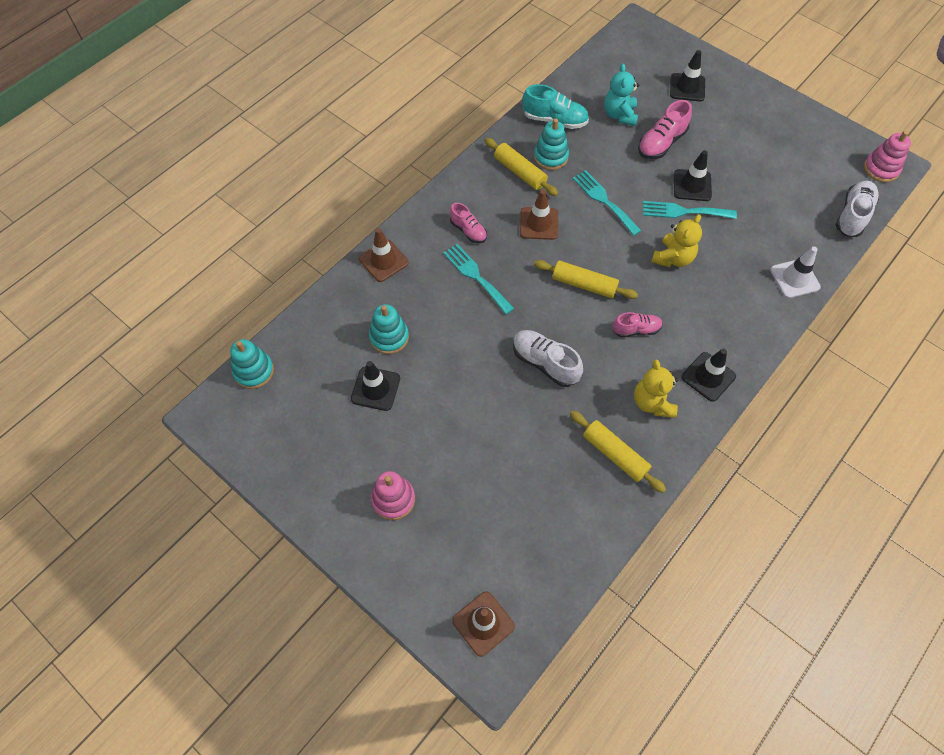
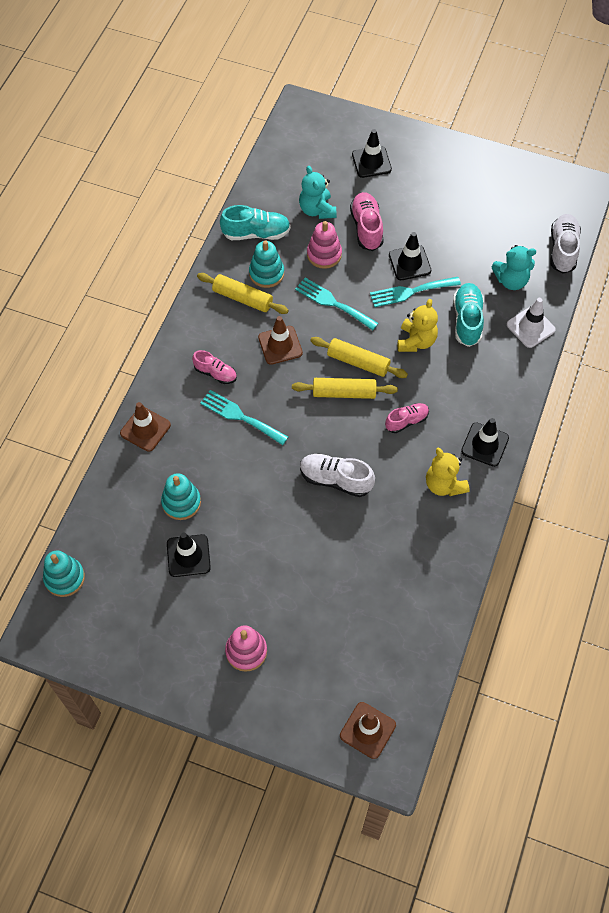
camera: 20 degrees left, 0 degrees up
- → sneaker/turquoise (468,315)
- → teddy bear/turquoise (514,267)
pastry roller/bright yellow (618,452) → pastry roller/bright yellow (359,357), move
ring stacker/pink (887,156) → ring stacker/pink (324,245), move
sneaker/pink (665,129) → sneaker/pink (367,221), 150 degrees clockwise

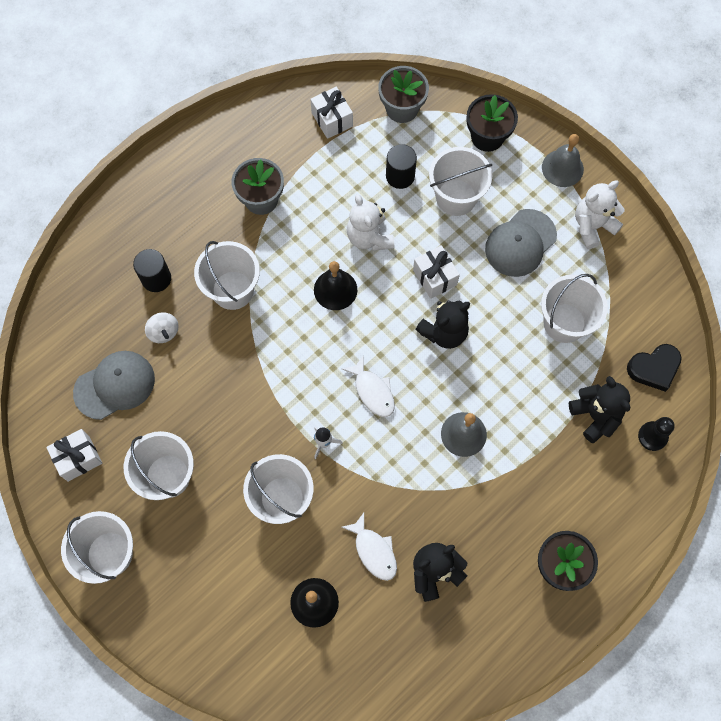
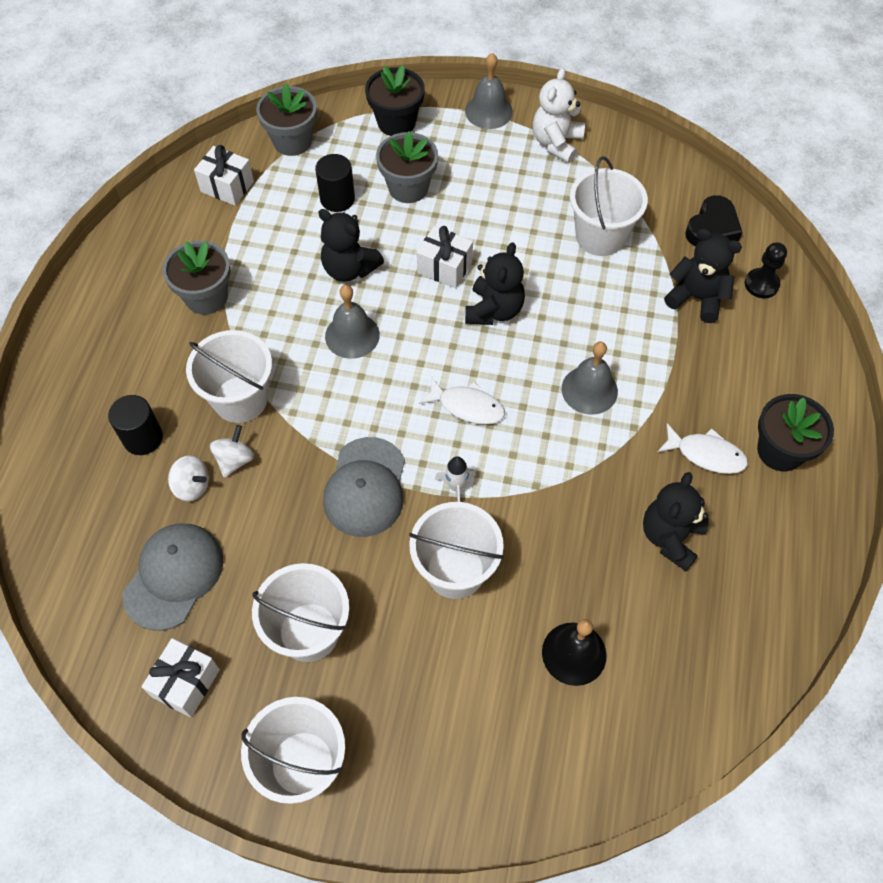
camera: 35 degrees left, 10 degrees down
- → toy top/white (232,451)
toy fish/white (369,547) → toy fish/white (703,449), move
peaked cap/gray (521,243) → peaked cap/gray (364,487), move
sand bucket/white (461,181) → flower pot/gray (407,167)
hand bell/ebony (335,285) → hand bell/gray (352,322)
teddy bear/white (370,222) → teddy bear/ebony (351,245)

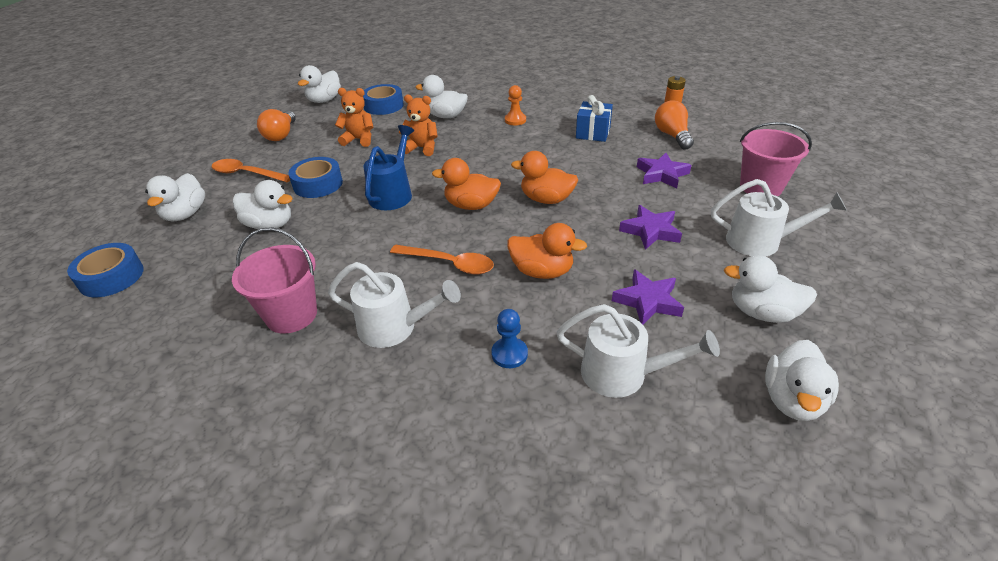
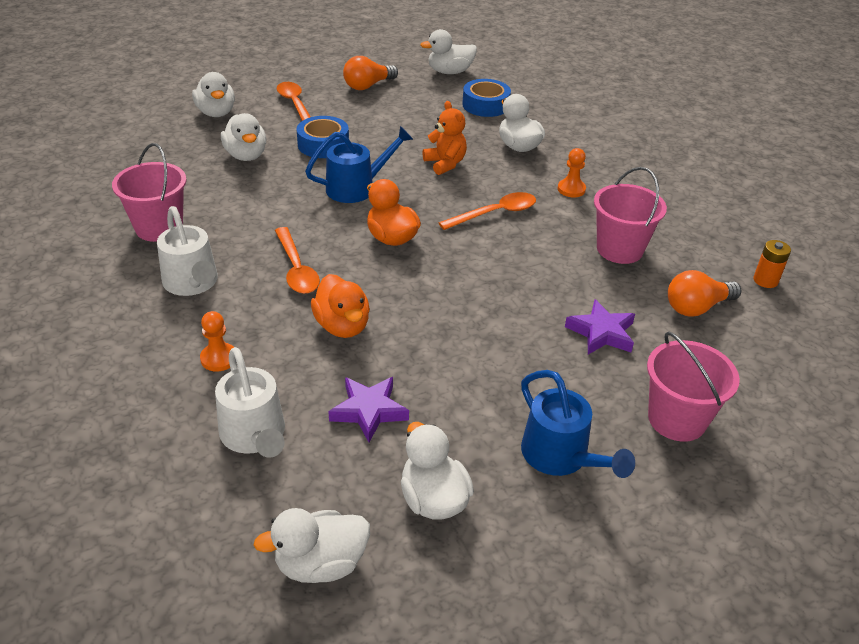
camera: 45 degrees right, 0 degrees up
roll of tape/cobalt (105,270) → -
teddy bear/orange (354,117) → -
toy duck/orange (544,177) → -
five-pointed star/royal purple (650,227) → -
- → spoon/orange (487,211)
wrapped gift/cobalt (594,118) → sand bucket/pink (630,215)
game pawn/cobalt (509,338) → game pawn/orange (217,341)
watering pot/white (779,217) → watering pot/cobalt (578,424)
toy duck/white (175,197) → toy duck/white (213,94), 75 degrees counterclockwise
bulb/orange (674,125) → bulb/orange (704,293), 150 degrees counterclockwise

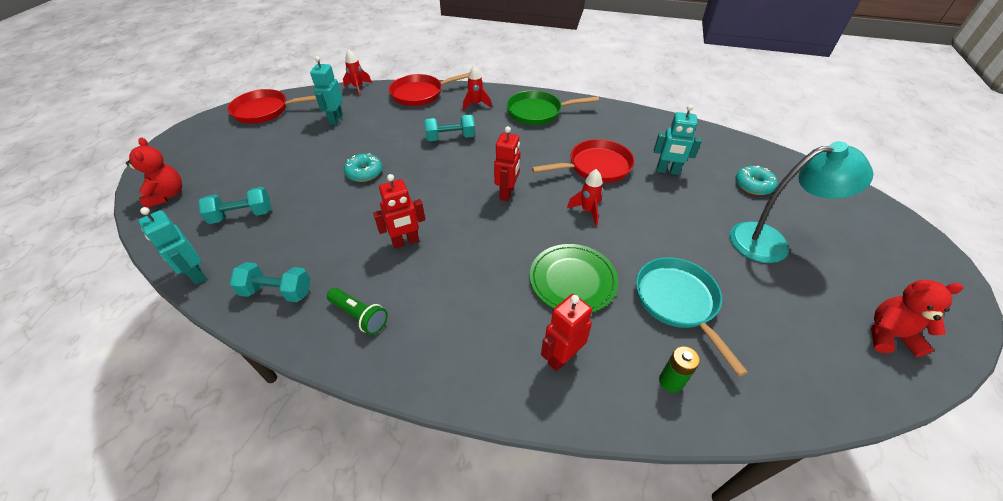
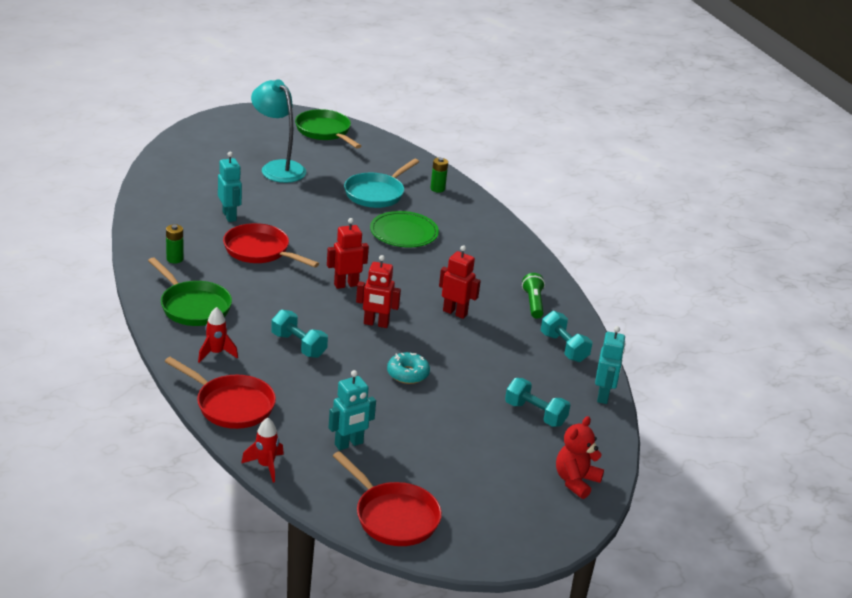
camera: 130 degrees left, 15 degrees down
spaceship/crimson (585,197) → -
donut/turquoise (756,180) → -
- → power cell/emerald (175,244)
robot figure/crimson (566,332) → robot figure/crimson (378,291), move
teddy bear/crimson (917,318) → pan/emerald (328,129)

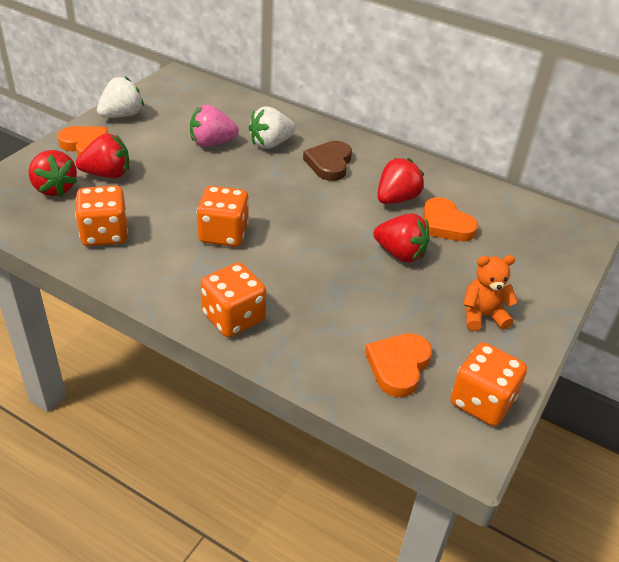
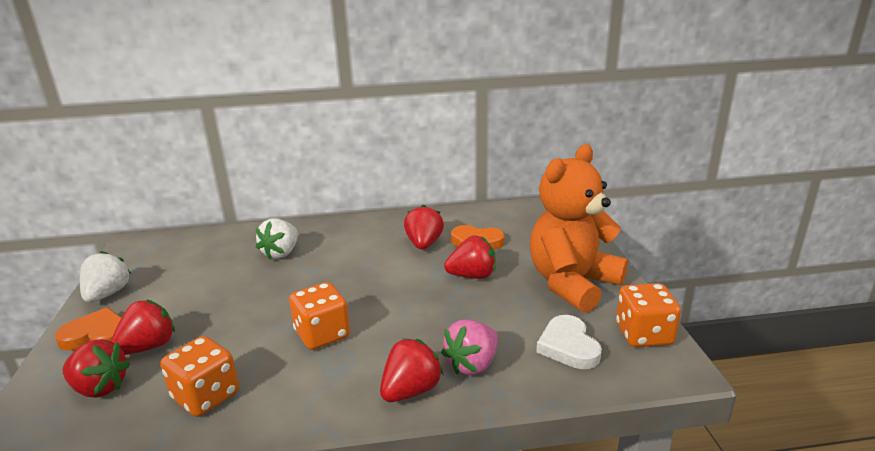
camera: 35 degrees left, 15 degrees down
heart shape/brown (327,161) → -
strawberry/pink (214,126) → strawberry/pink (469,347), move
game die/orange (233,300) → strawberry/crimson (411,370)
heart shape/orange (398,365) → heart shape/white (569,342)
teddy bear/orange (490,293) → teddy bear/orange (579,228), x2.18

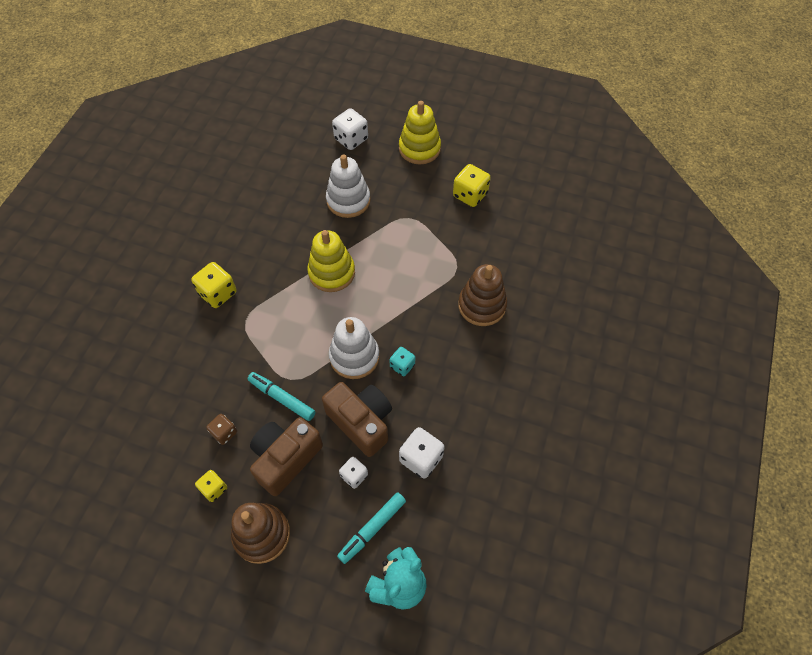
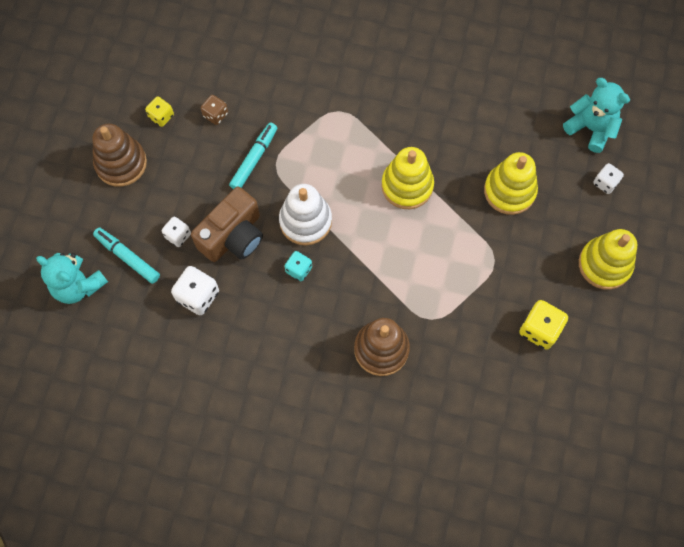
camera: 85 degrees right, 10 degrees up
game die/bright yellow (214,285) → -
photo camera/brown (286,456) → -
- → teddy bear/turquoise (596,115)
ring stacker/white (348,186) → ring stacker/bright yellow (511,183)
game die/white (350,129) → game die/white (608,178), x0.62

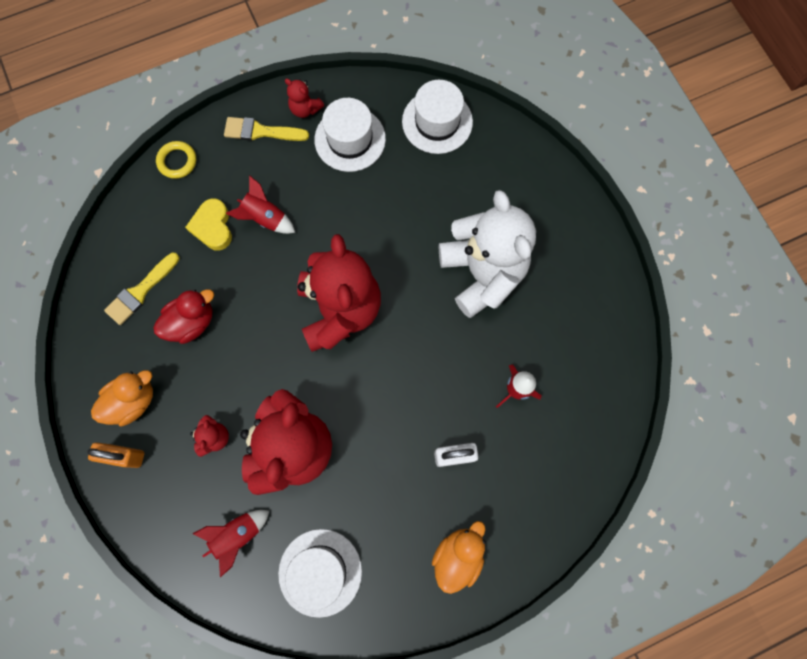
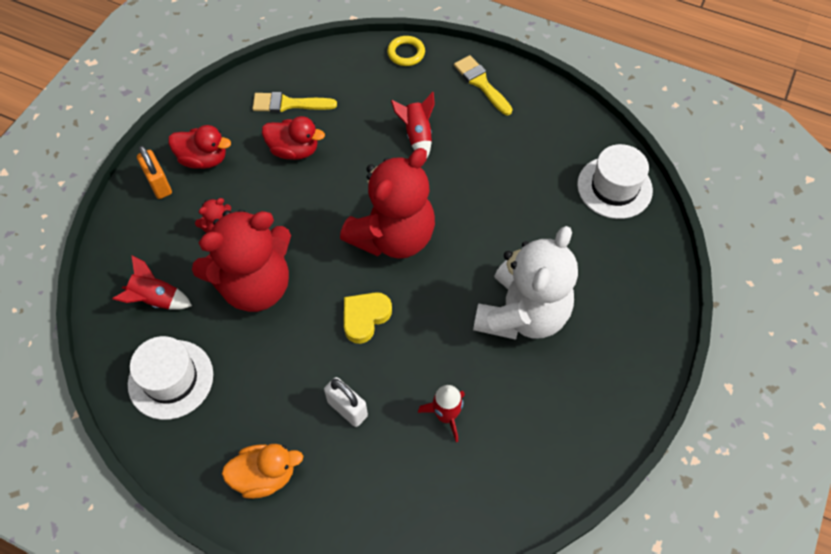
camera: 50 degrees right, 15 degrees down
teddy bear/crimson (304,98) → -
tall hat/white (350,135) → -
heart shape/bright yellow (208,224) → heart shape/bright yellow (368,318), move
toy duck/orange (122,398) → toy duck/crimson (199,147)

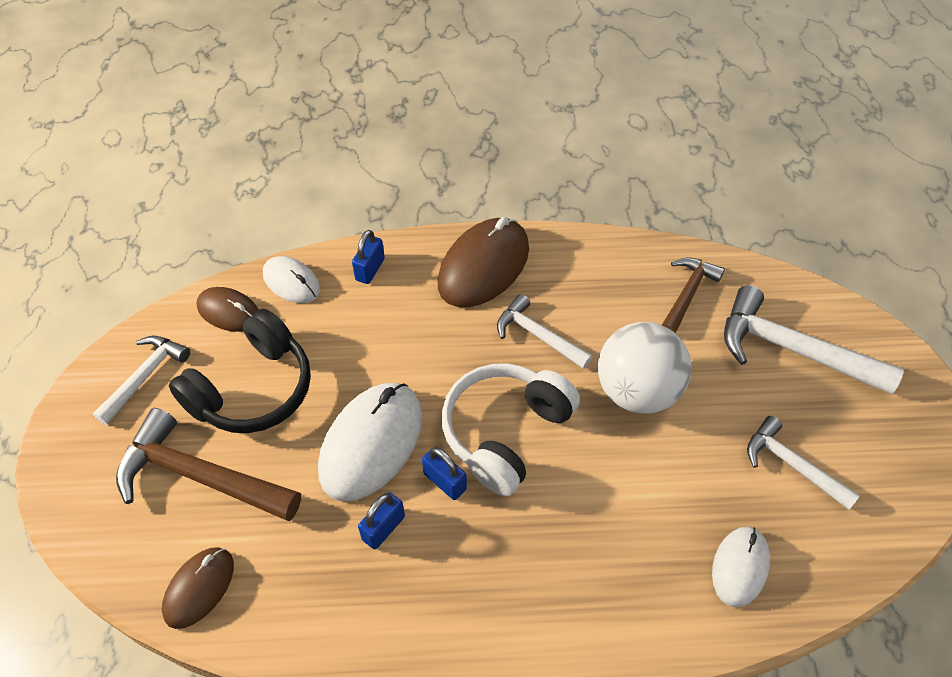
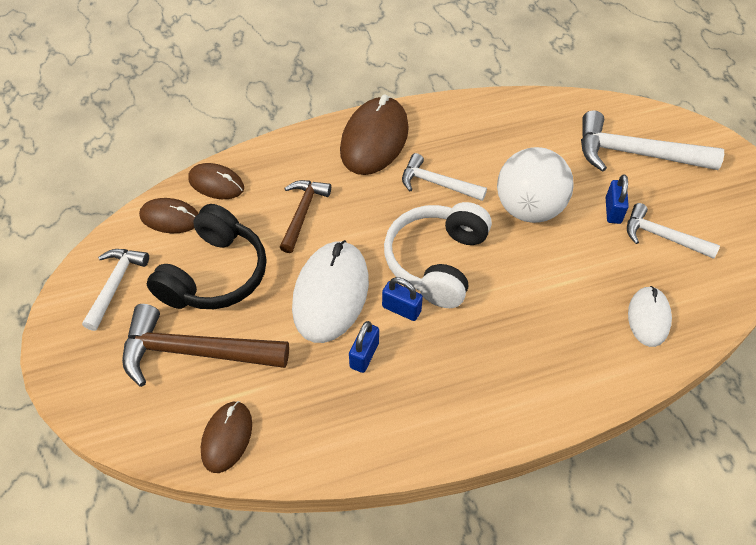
camera: 15 degrees left, 0 degrees up
padlock/cobalt (368,257) → padlock/cobalt (617,199), move
hammer/brown (693,295) → hammer/brown (305,216), move
PC mouse/white (291,279) → PC mouse/brown (216,181)

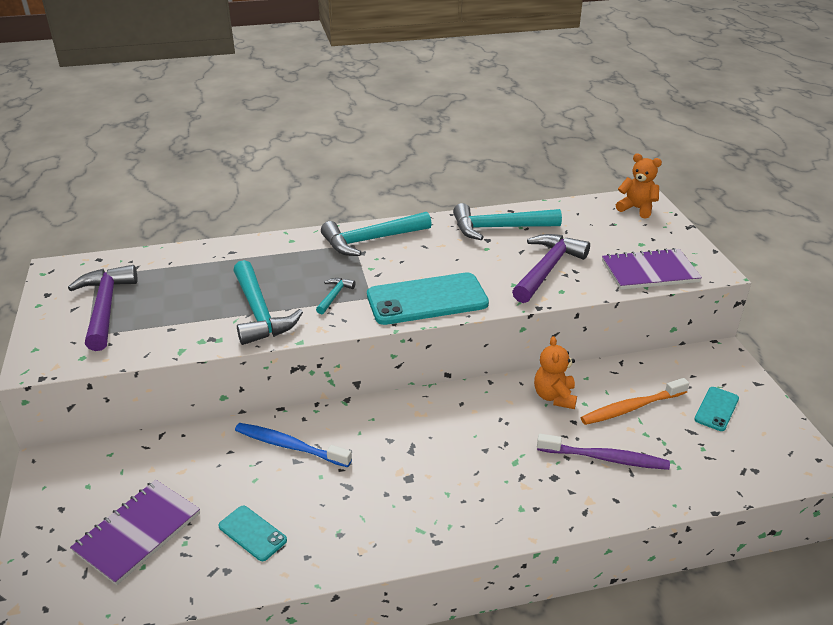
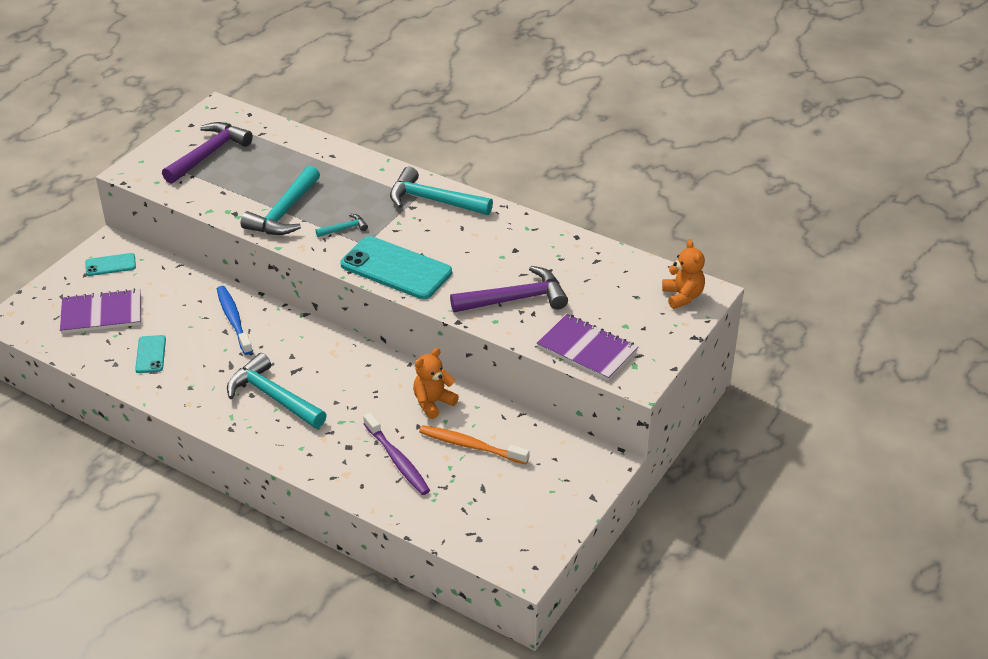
camera: 45 degrees right, 5 degrees up
hammer/turquoise (507,221) → hammer/turquoise (277,390), move
phone/turquoise (716,409) → phone/turquoise (110,264), move

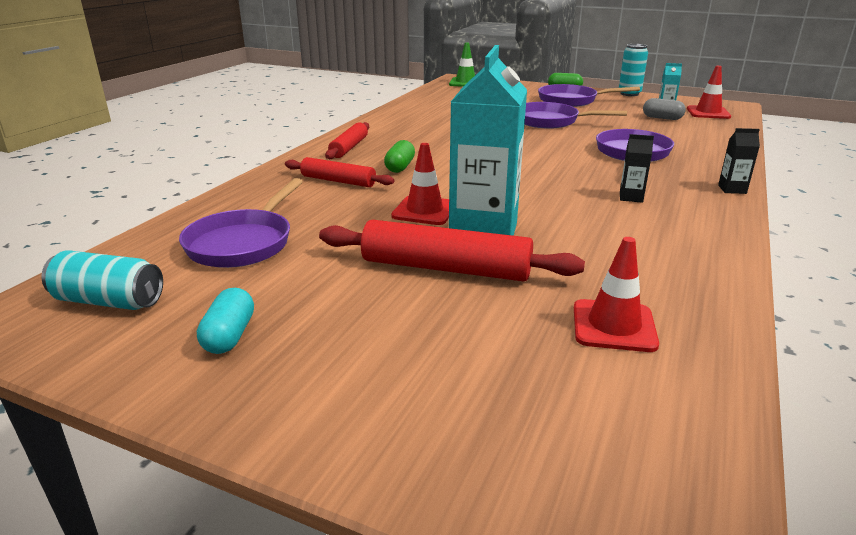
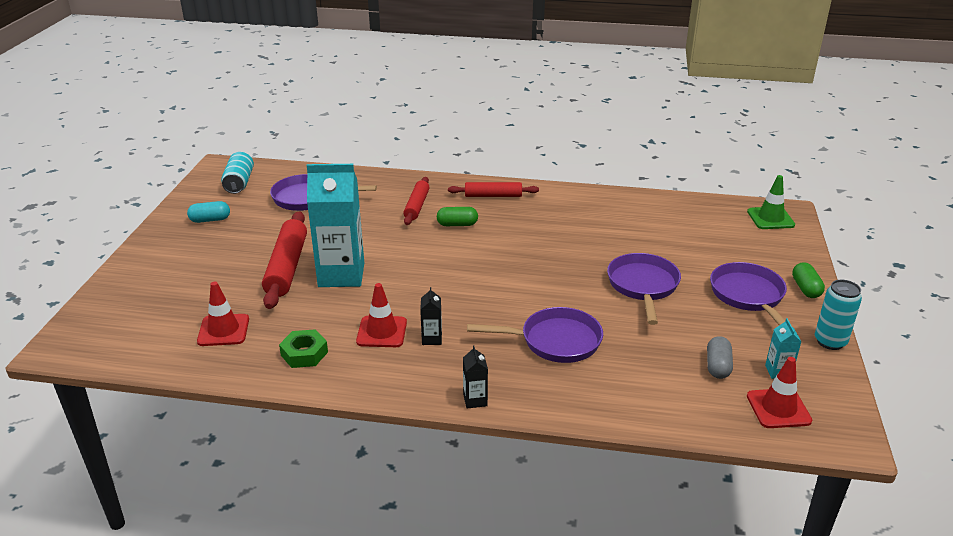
camera: 75 degrees right, 5 degrees up
- → hex nut/emerald (303,348)
traffic cone/crimson (420,184) → traffic cone/crimson (381,315), move

